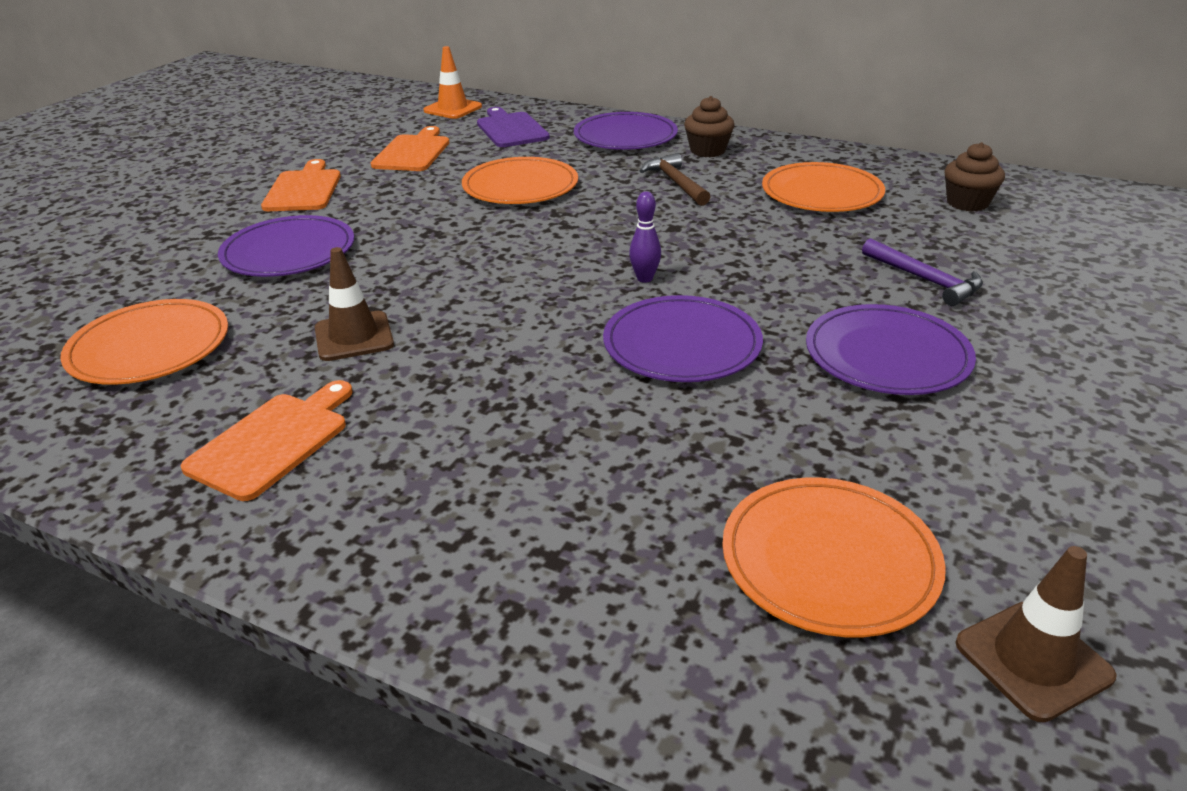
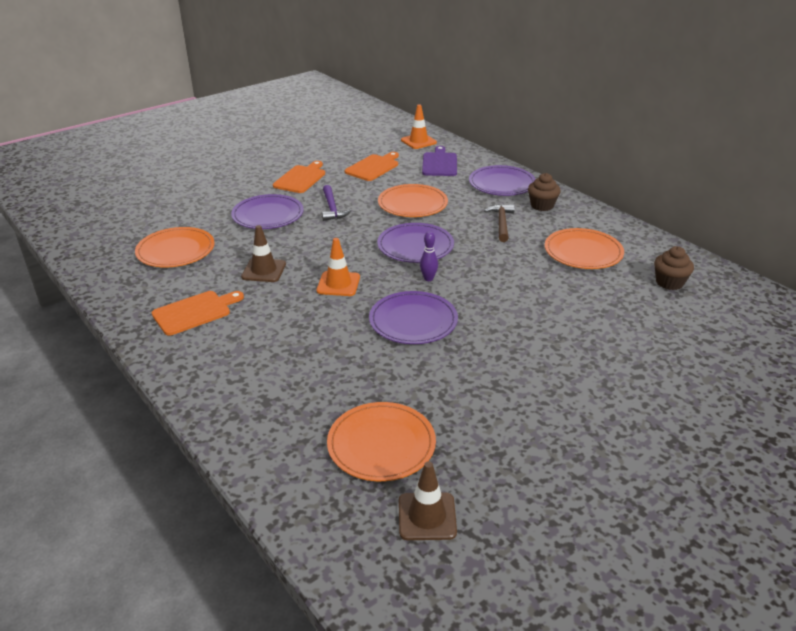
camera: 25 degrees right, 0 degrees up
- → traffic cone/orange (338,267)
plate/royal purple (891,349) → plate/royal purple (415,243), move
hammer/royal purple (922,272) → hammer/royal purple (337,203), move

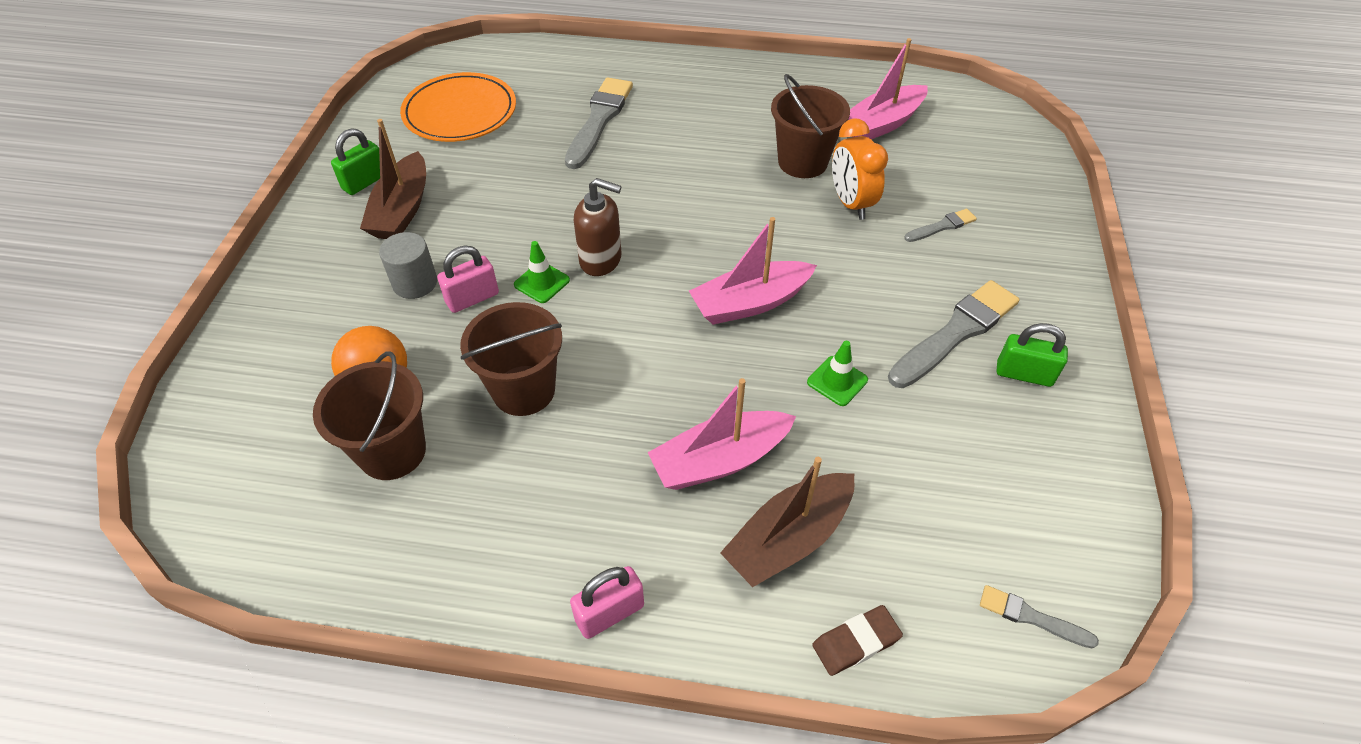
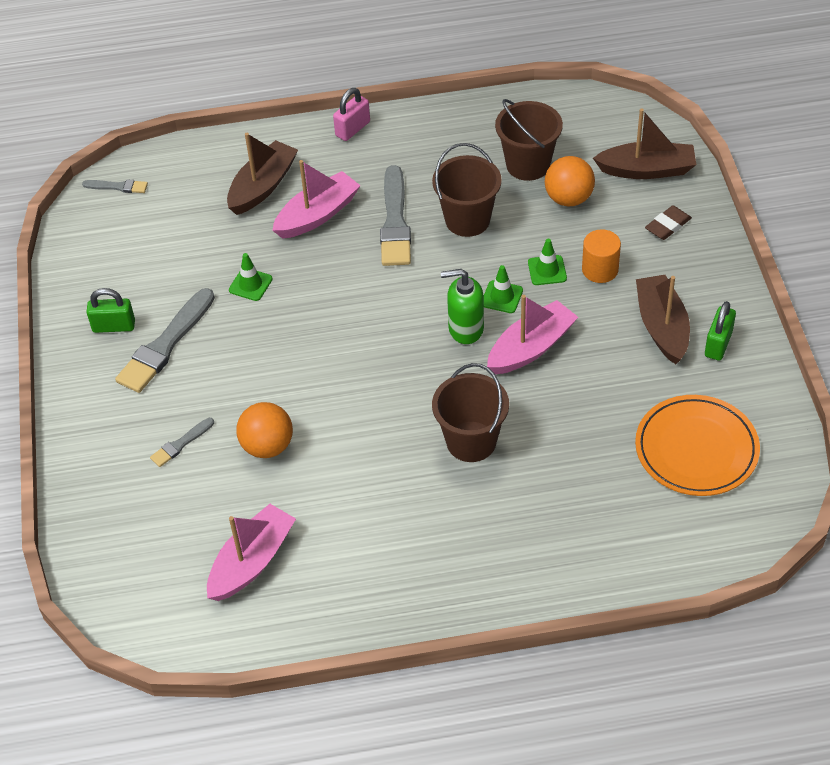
camera: 165 degrees right, 0 degrees up
- → toy boat/brown (644,143)
brush/gray (599,123) → brush/gray (395,215), move
toy boat/pink (753,271) → toy boat/pink (532,334), move
sand bucket/brown (810,126) → sand bucket/brown (470,412), move
eraser/brown (857,640) → eraser/brown (668,222), move
padlock/pink (468,279) → traffic cone/emerald (547,262)
alarm clock/orange (860,169) → sphere/orange (264,430)
cylinder shape/gray (408,265) → cylinder shape/orange (601,256)
pump bottle/brown (598,227) → pump bottle/emerald (462,306)

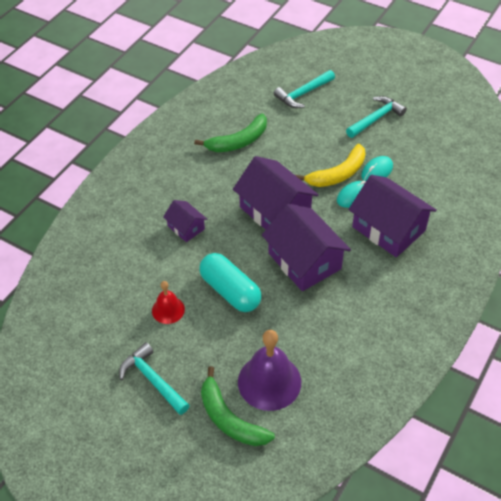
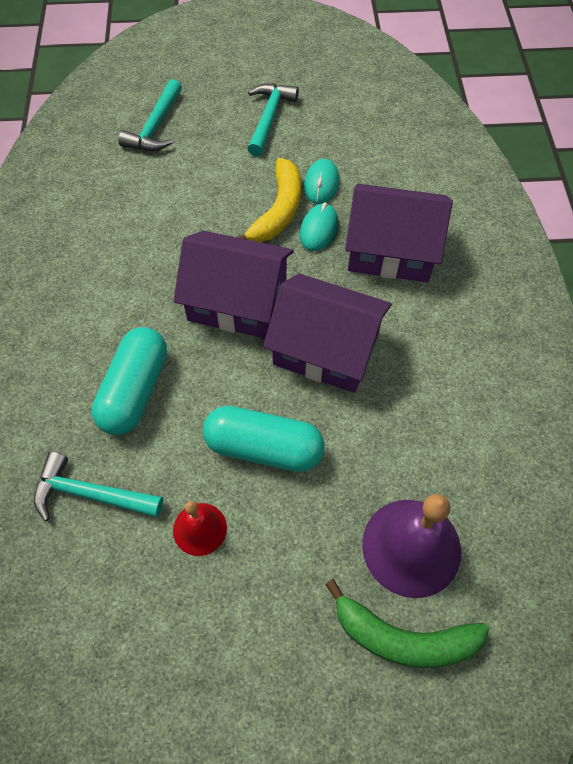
camera: 35 degrees left, 10 degrees up
toy banana/emerald (230,133) → -
hammer/turquoise (154,378) → hammer/turquoise (98,486), move
house/royal purple (185,221) → pill shape/turquoise (129,381)

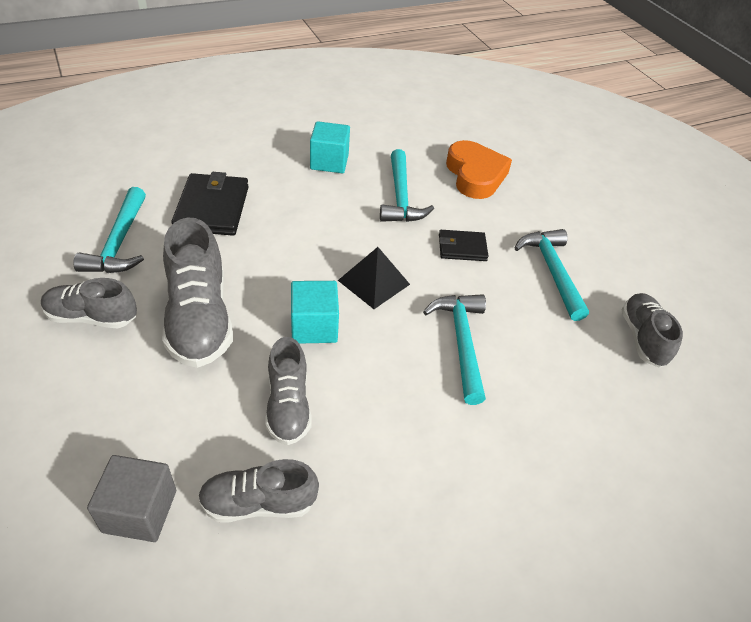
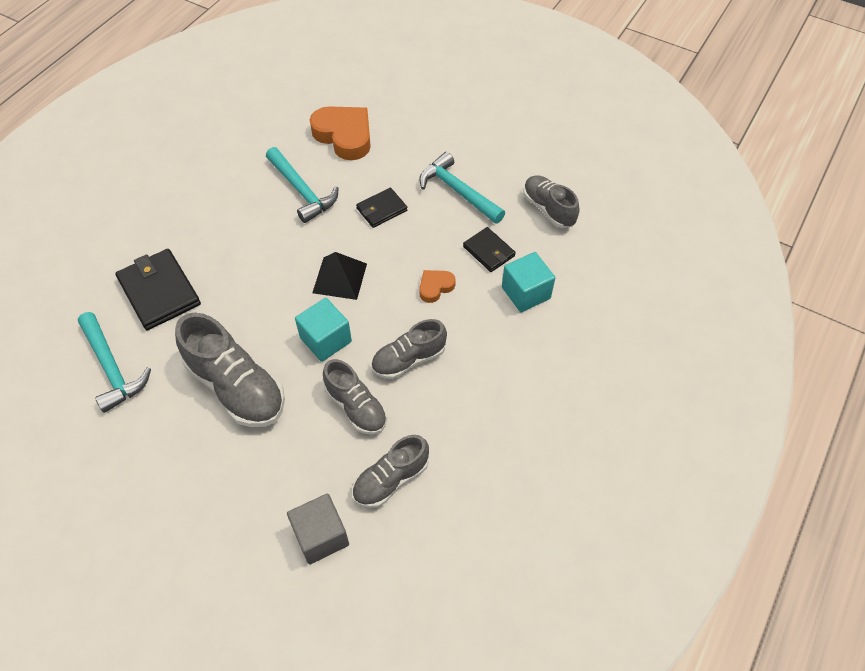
camera: 30 degrees left, 10 degrees up
- → billfold/ebony (489,249)
sneaker/gray (89,303) → sneaker/gray (409,349), move
solid cube/turquoise (330,147) → solid cube/turquoise (528,282), move
hammer/turquoise (454,349) → heart shape/orange (437,286)

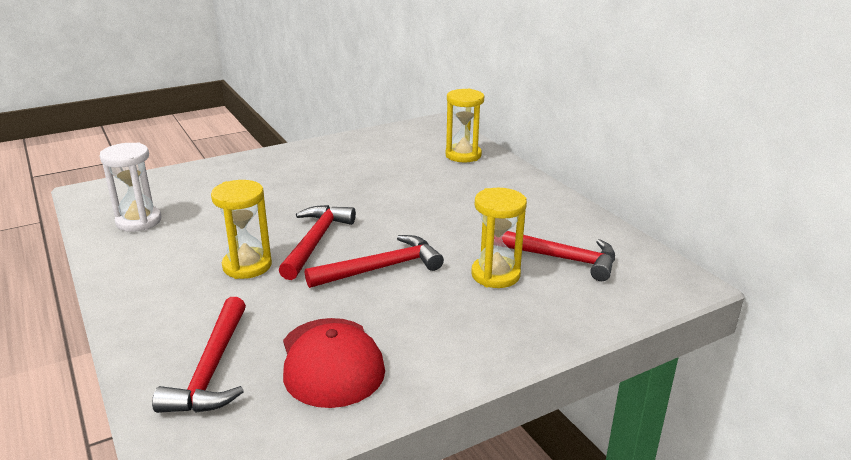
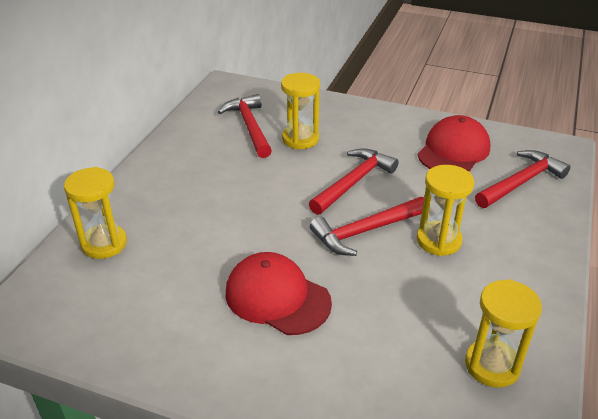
camera: 130 degrees left, 10 degrees up
- → peaked cap/crimson (279,293)
sandglass/white (130,187) → sandglass/bright yellow (503,333)
hammer/crimson (374,261) → hammer/crimson (354,181), 105 degrees clockwise

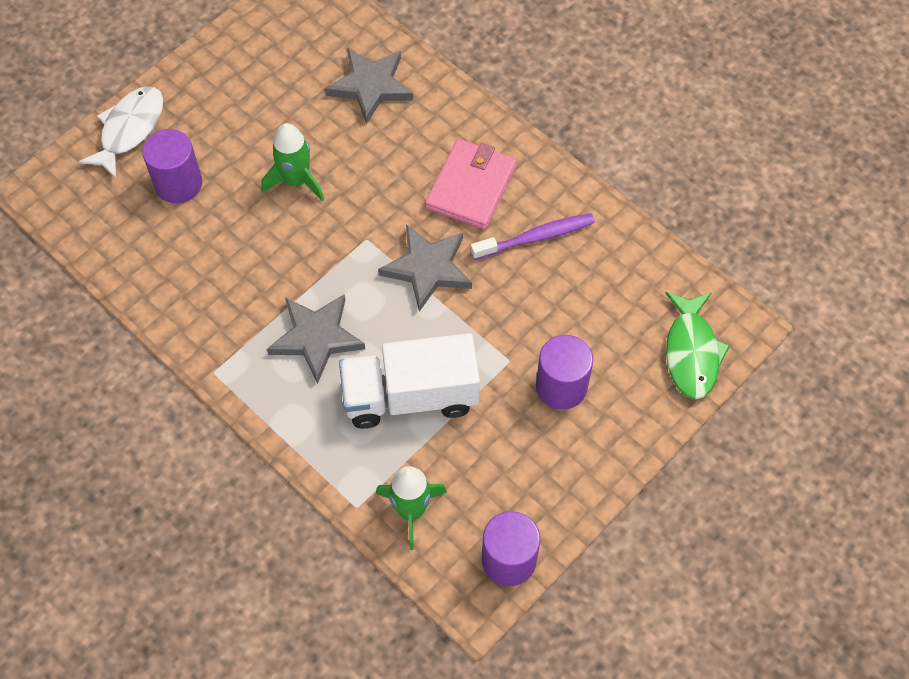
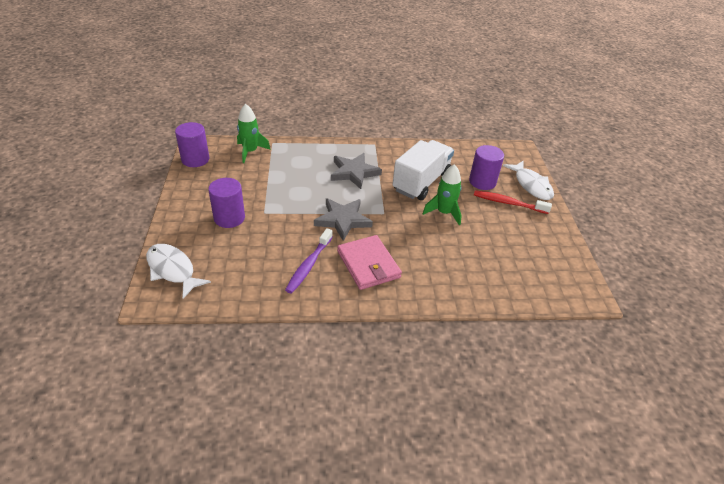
camera: 130 degrees right, 20 degrees down
five-pointed star/gray (369,86) → -
- → dental brush/crimson (513,202)
lorry/white (409,381) → lorry/white (423,170), move
toy fish/emerald (697,345) → toy fish/white (178,271)

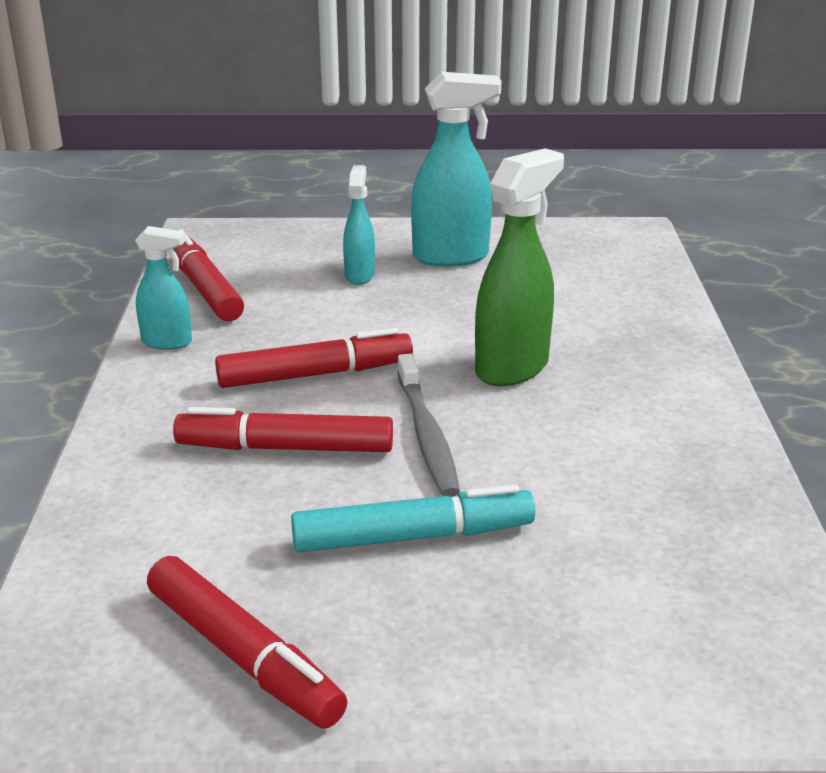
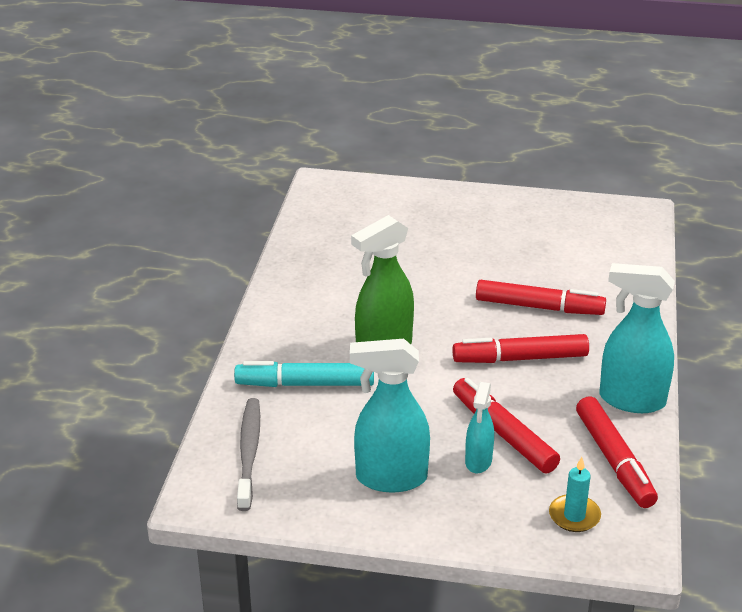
camera: 170 degrees left, 5 degrees up
- → candle/turquoise (575,494)
marker/crimson (247,642) → marker/crimson (506,425), move
marker/turquoise (413,518) → marker/turquoise (304,374), move
dental brush/gray (428,425) → dental brush/gray (248,454), move
spray cleaner/turquoise (163,288) → spray cleaner/turquoise (637,338), x1.73

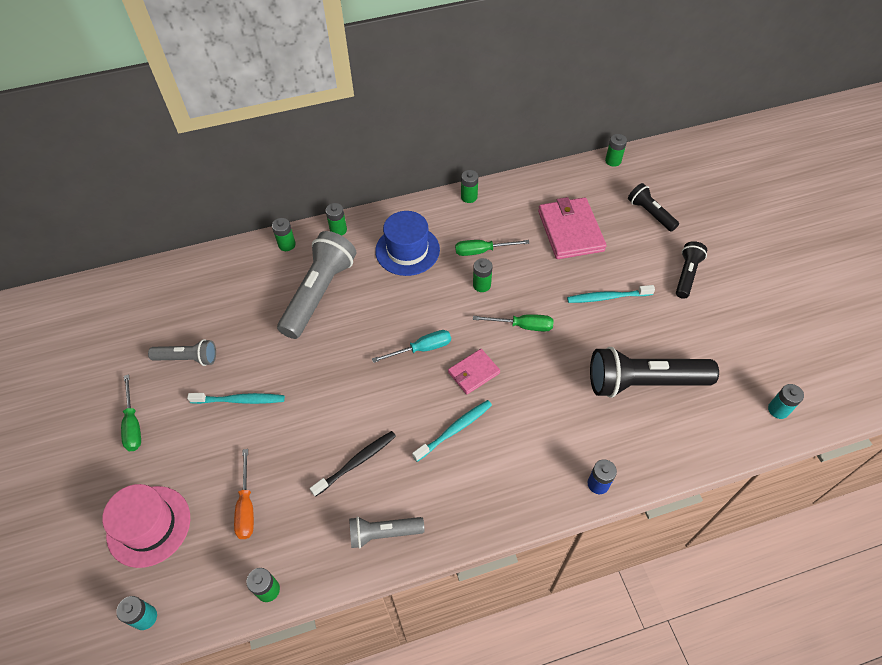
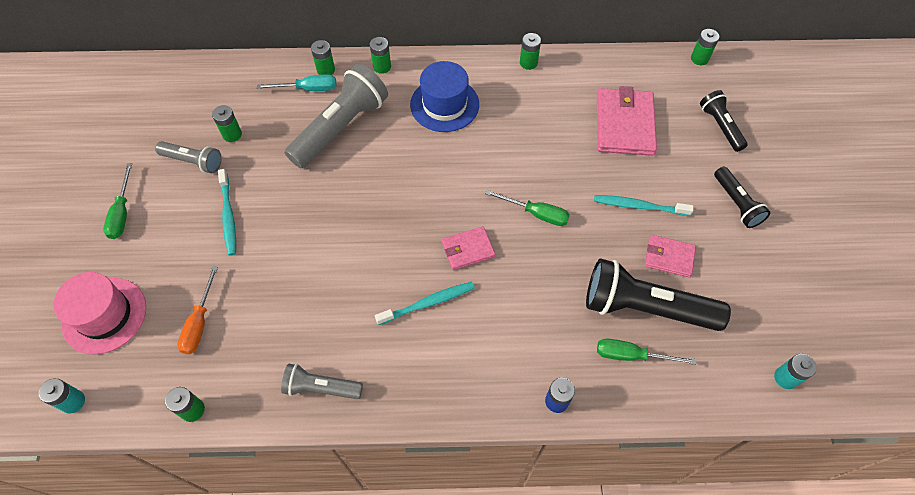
camera: 15 degrees right, 5 degrees up
dental brush/ebony (353,464) → -
- → billfold/pink (670,256)
hand screwdriver/turquoise (411,346) → hand screwdriver/turquoise (296,83), move
hand screwdriver/emerald (492,248) → hand screwdriver/emerald (646,351), move
power cell/emerald (483,275) → power cell/emerald (227,123), move
dental brush/turquoise (236,398) → dental brush/turquoise (227,212), 60 degrees clockwise
pocket torch/ebony (691,270) → pocket torch/ebony (742,197), 120 degrees clockwise

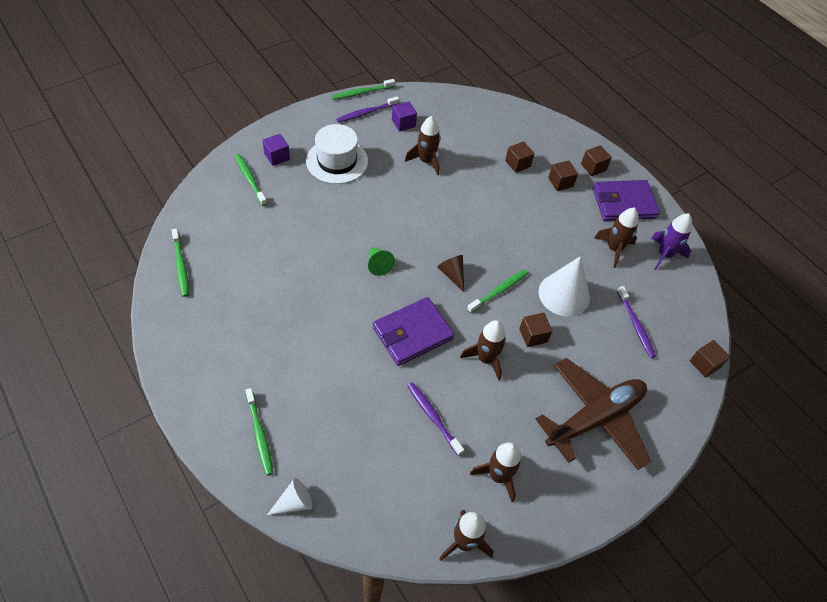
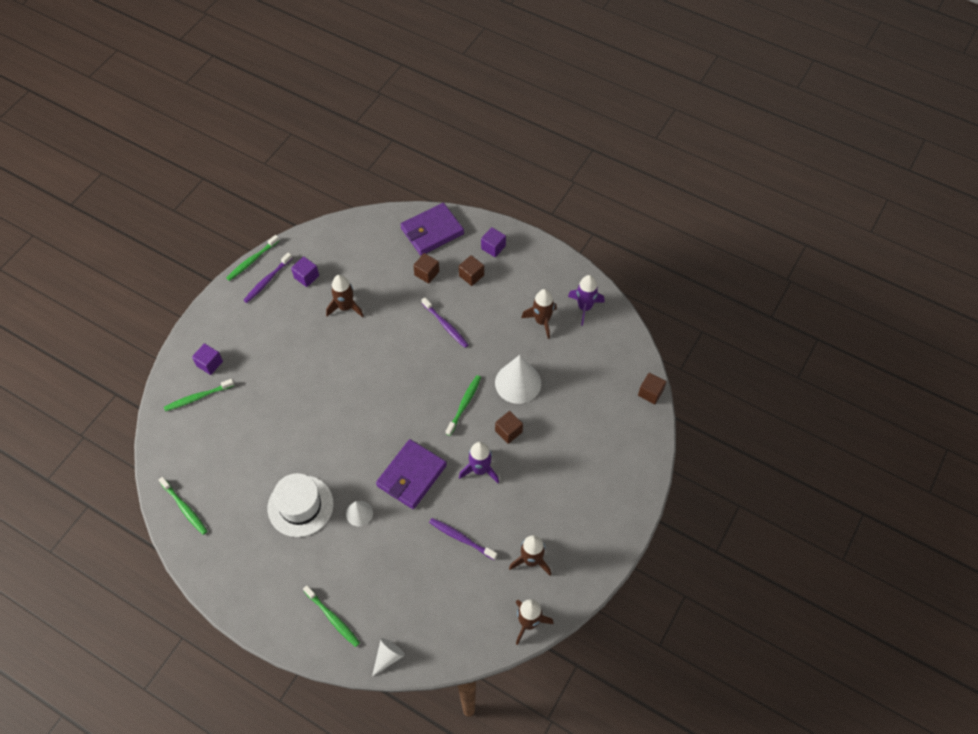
camera: 20 degrees left, 5 degrees up
cone shape/emerald (381,261) → -
cone shape/brown (450,273) → -
plane/brown (593,414) → -
- → cone shape/white (359,513)
tall hat/white (337,154) → tall hat/white (300,505), move
billfold/royal purple (626,200) → billfold/royal purple (432,229), move
dental brush/royal purple (636,322) → dental brush/royal purple (445,322), move
spaceship/brown (483,350) → spaceship/royal purple (479,462)
solid cube/brown (596,160) → solid cube/royal purple (493,242)
dental brush/emerald (251,180) → dental brush/emerald (199,395), 60 degrees counterclockwise

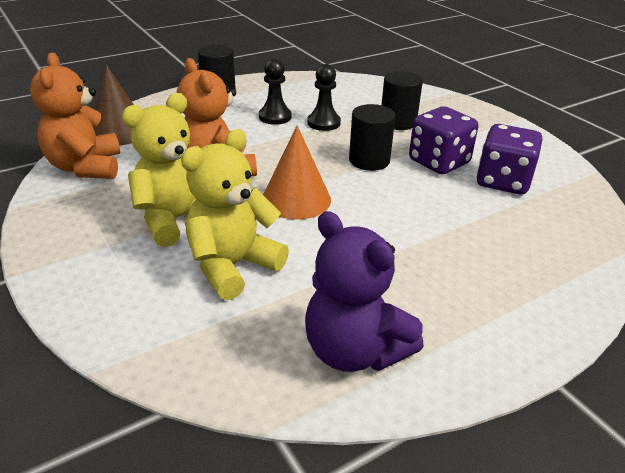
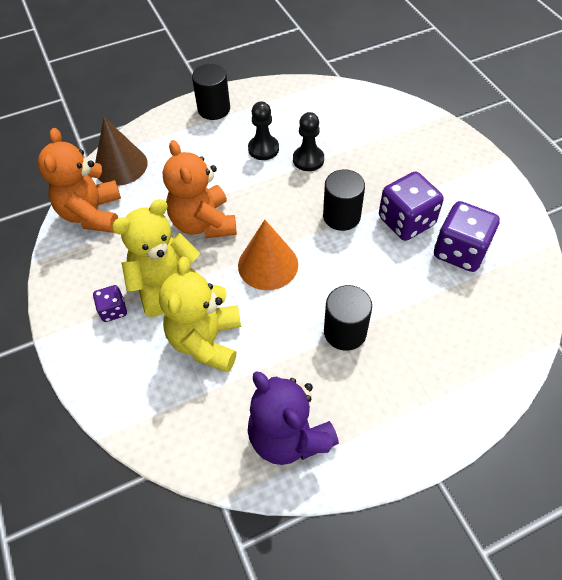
camera: 10 degrees right, 20 degrees up
- → game die/royal purple (110,303)
cylinder shape/ebony (402,100) → cylinder shape/ebony (348,318), move
teddy bear/bright yellow (235,214) → teddy bear/bright yellow (200,314), 45 degrees counterclockwise

